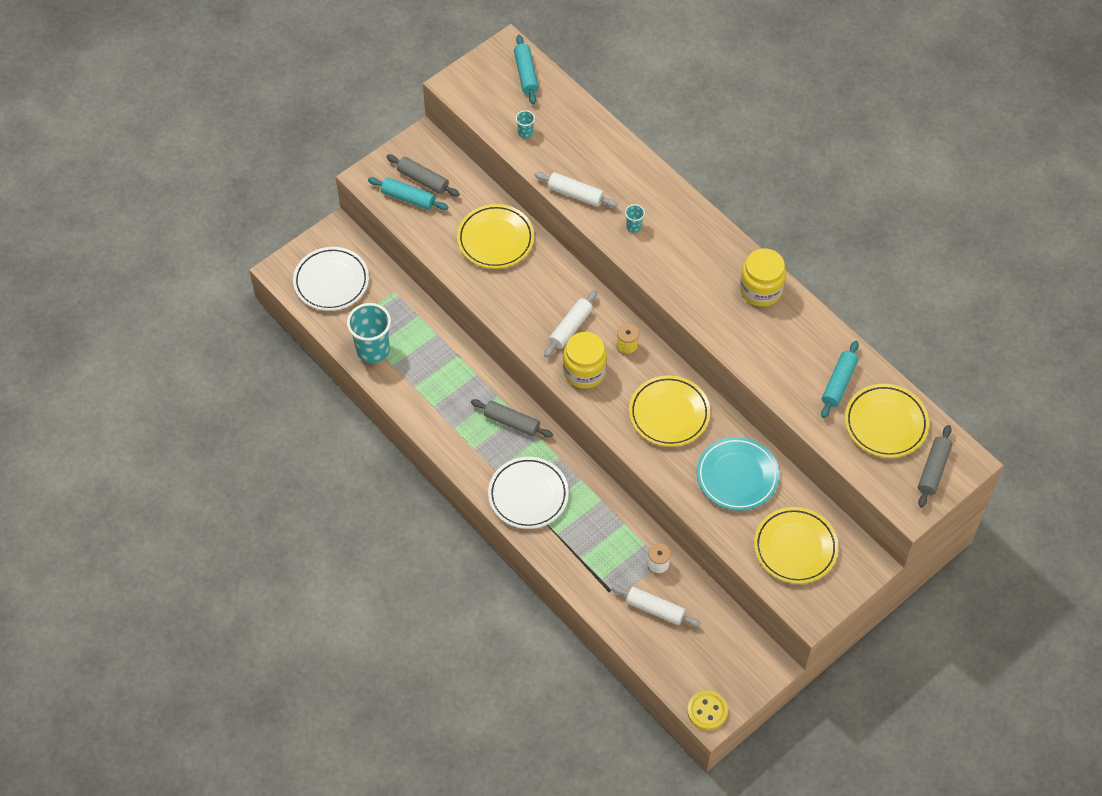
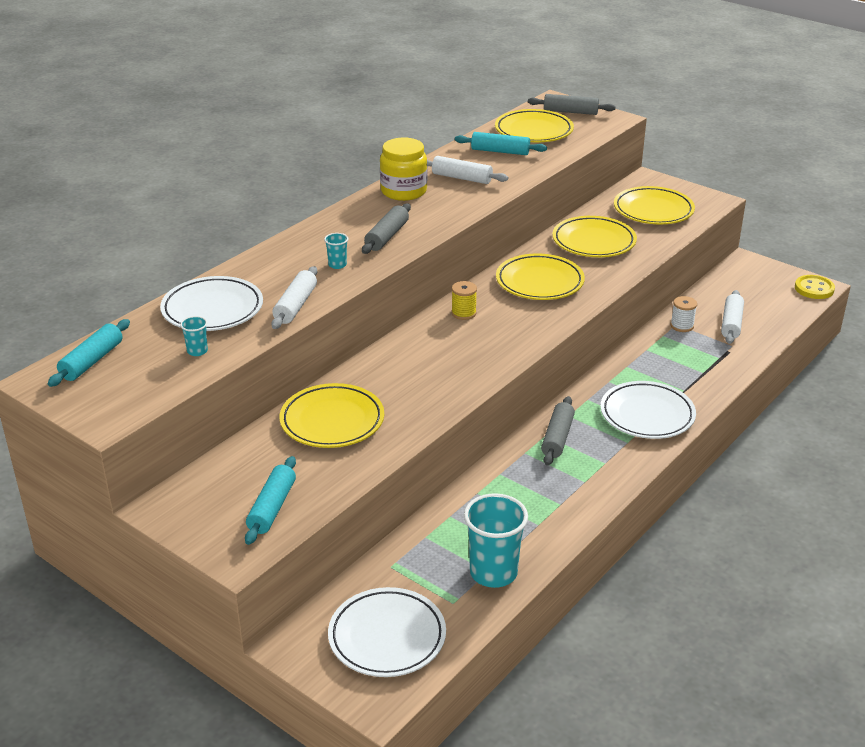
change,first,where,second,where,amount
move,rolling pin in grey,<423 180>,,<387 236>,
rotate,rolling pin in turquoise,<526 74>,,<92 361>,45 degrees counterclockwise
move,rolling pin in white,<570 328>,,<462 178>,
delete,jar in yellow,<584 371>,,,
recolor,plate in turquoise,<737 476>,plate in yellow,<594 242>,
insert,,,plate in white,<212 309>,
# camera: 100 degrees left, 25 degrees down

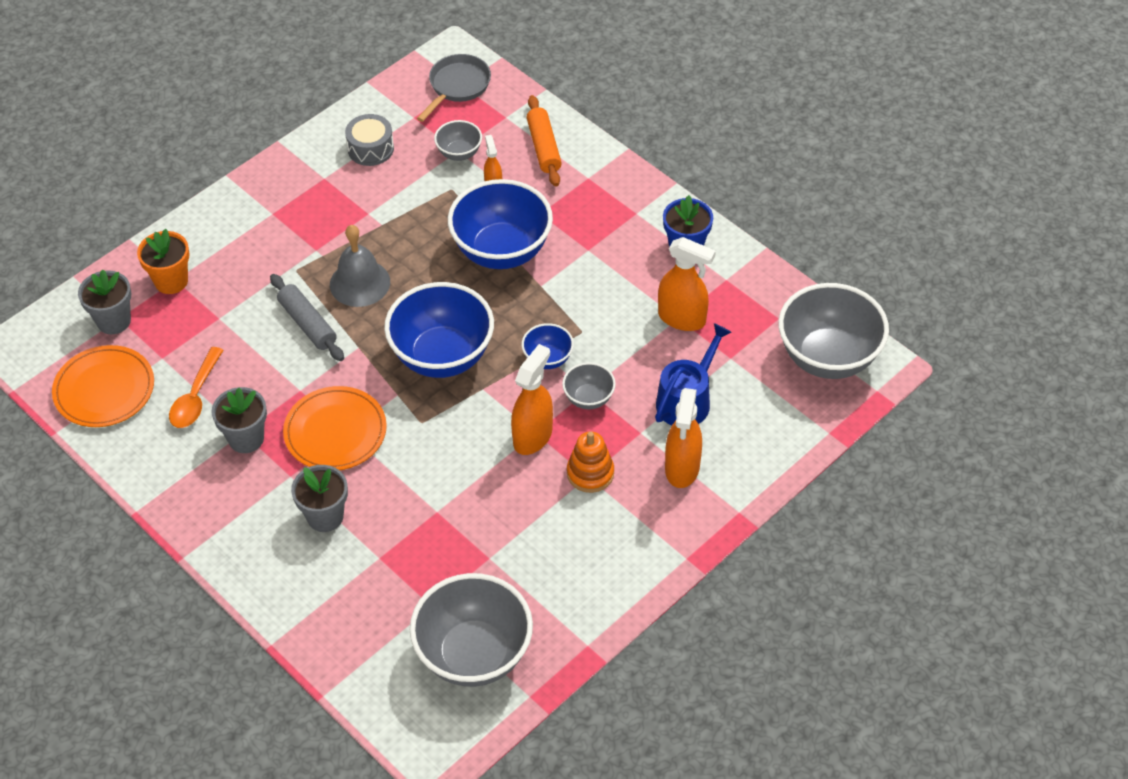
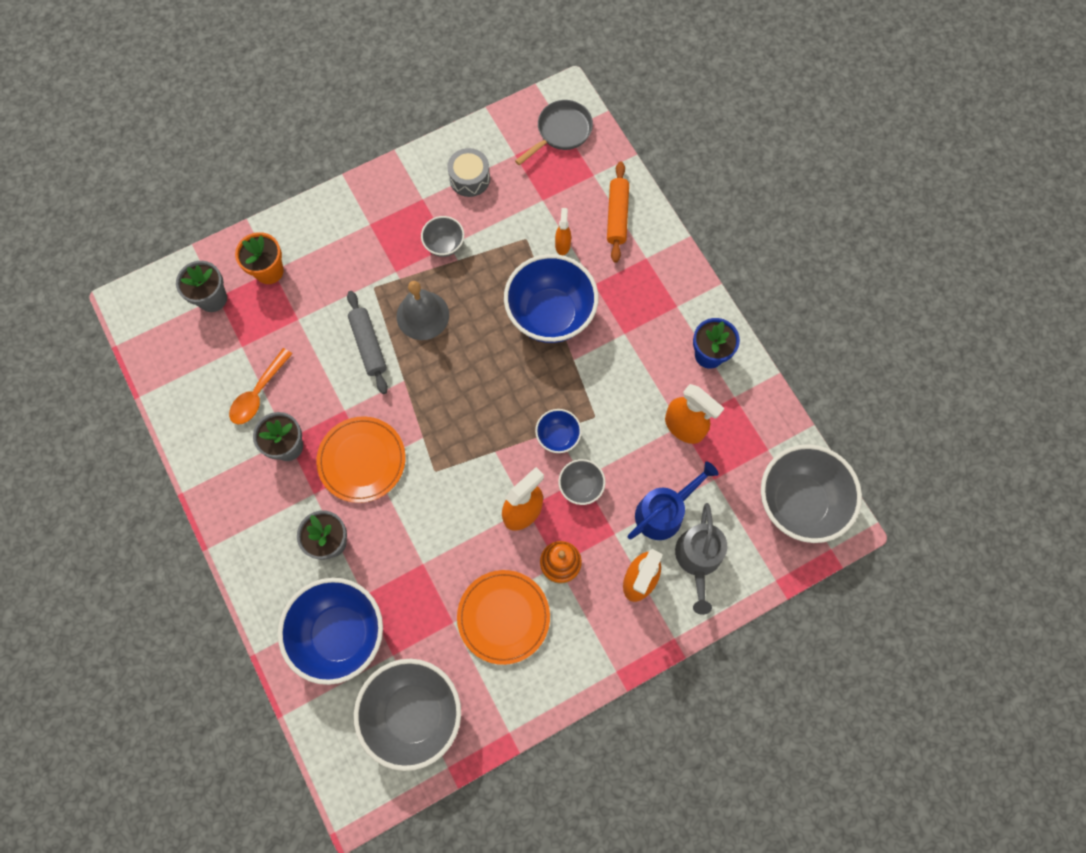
change,first,where,second,where,amount
move,plate in orange,<104 389>,,<503 617>,
move,bowl in blue,<442 356>,,<340 634>,
move,bowl in grey,<459 153>,,<444 245>,
insert,,,watering can in grey,<698 559>,
# camera: 15 degrees right, 20 degrees up

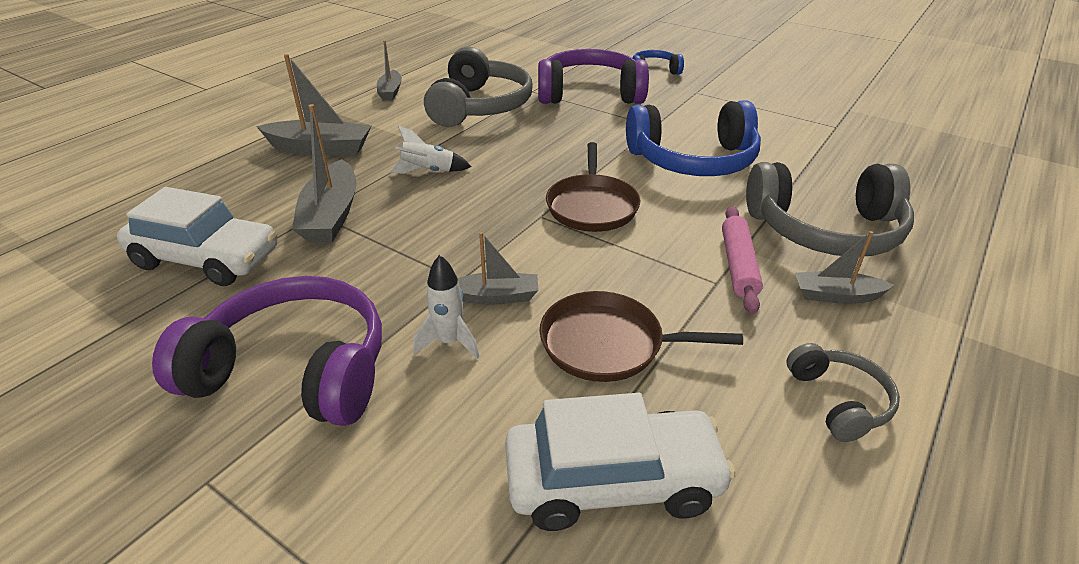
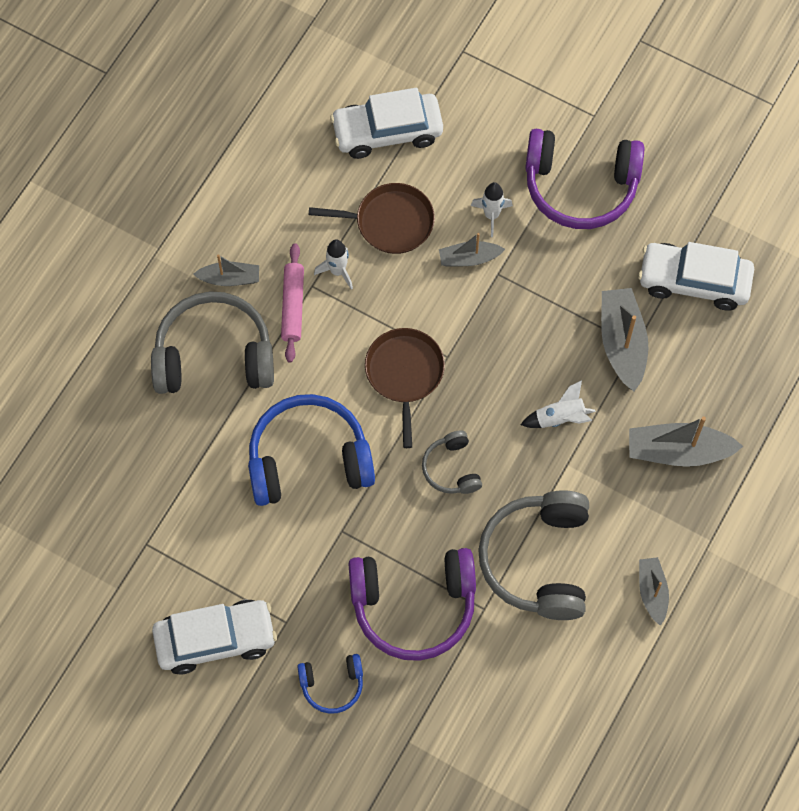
change,first,where,second,where,amount
move,headphones in grey,<839 401>,,<451 469>,
insert,,,car in white,<215 639>,
insert,,,rocket in white,<337 271>,
# camera: 175 degrees right, 30 degrees up

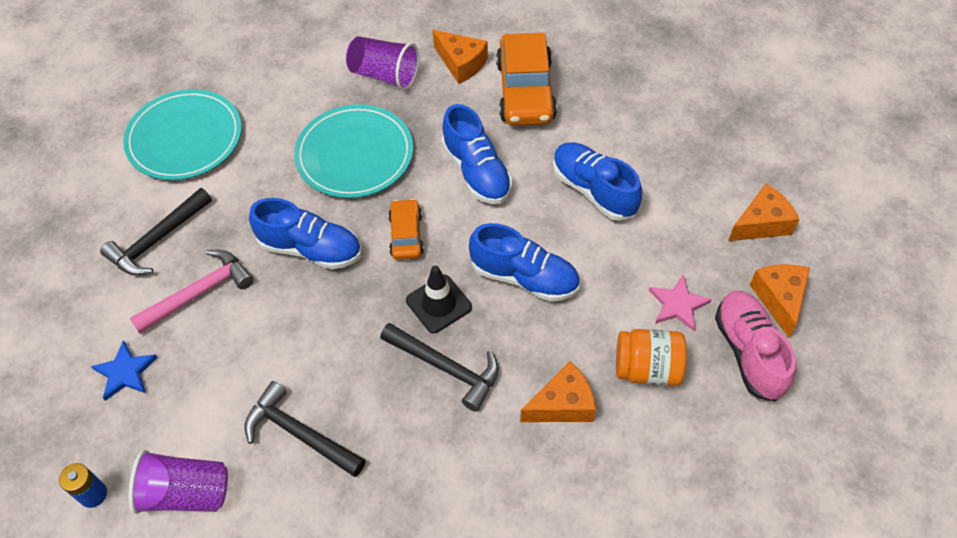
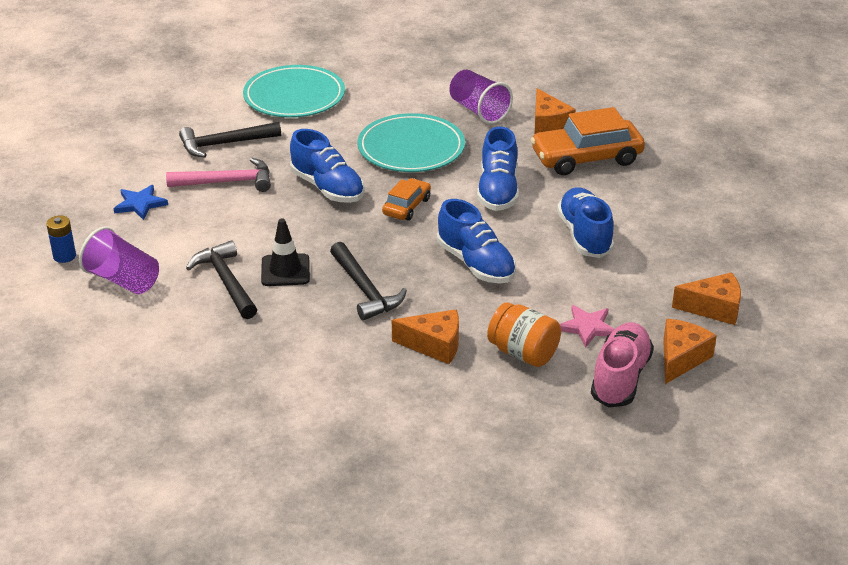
change,first,where,second,where,amount
move,traffic cone in black,<439 304>,,<285 270>,
rotate,car in orange,<525 91>,,<586 158>,45 degrees clockwise
# camera: 30 degrees right, 20 degrees down

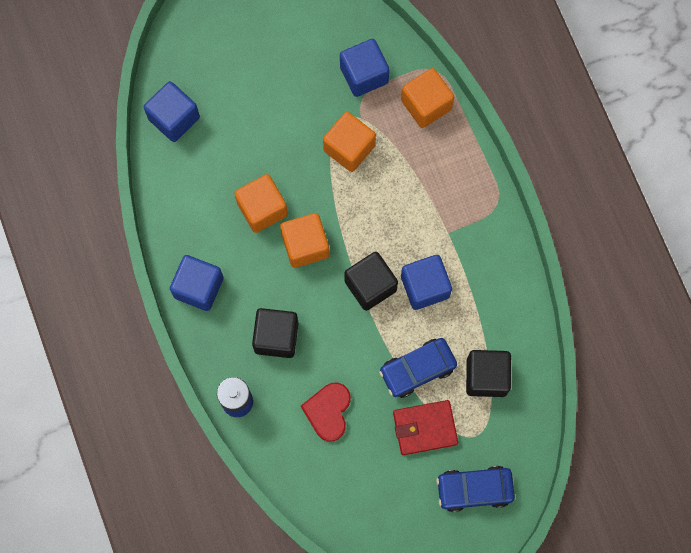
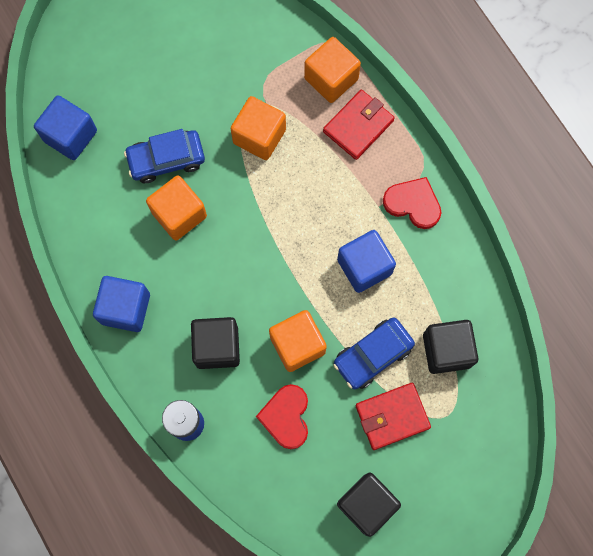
change,first,where,second,where,amount
move,cube in orange,<305 245>,,<297 345>,
delete,cube in blue,<364 75>,,,
move,cube in black,<370 285>,,<366 504>,
move,car in blue,<474 489>,,<166 159>,
insert,,,wallet in red,<358 126>,
insert,,,heart in red,<413 203>,
# camera: 10 degrees left, 0 degrees up

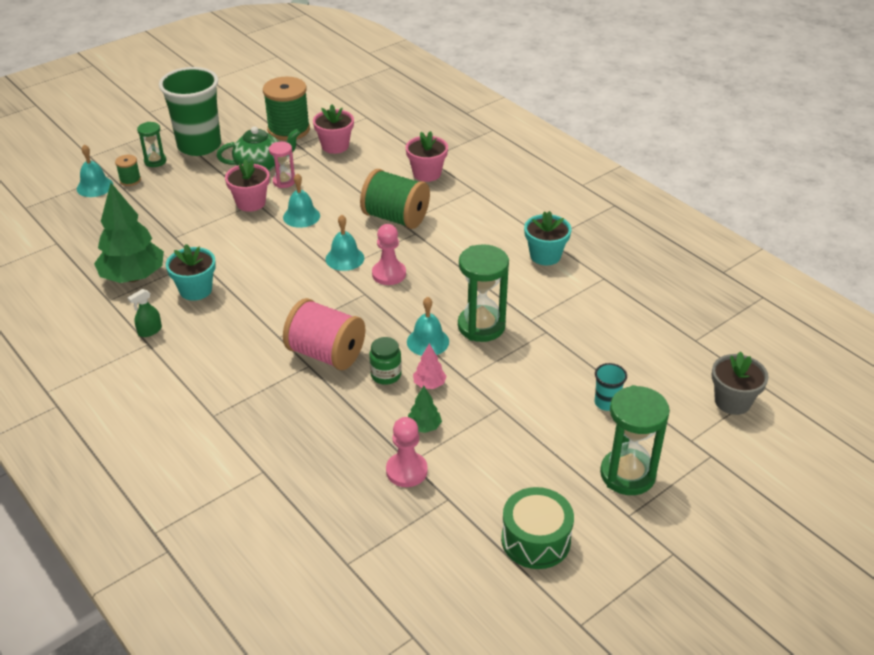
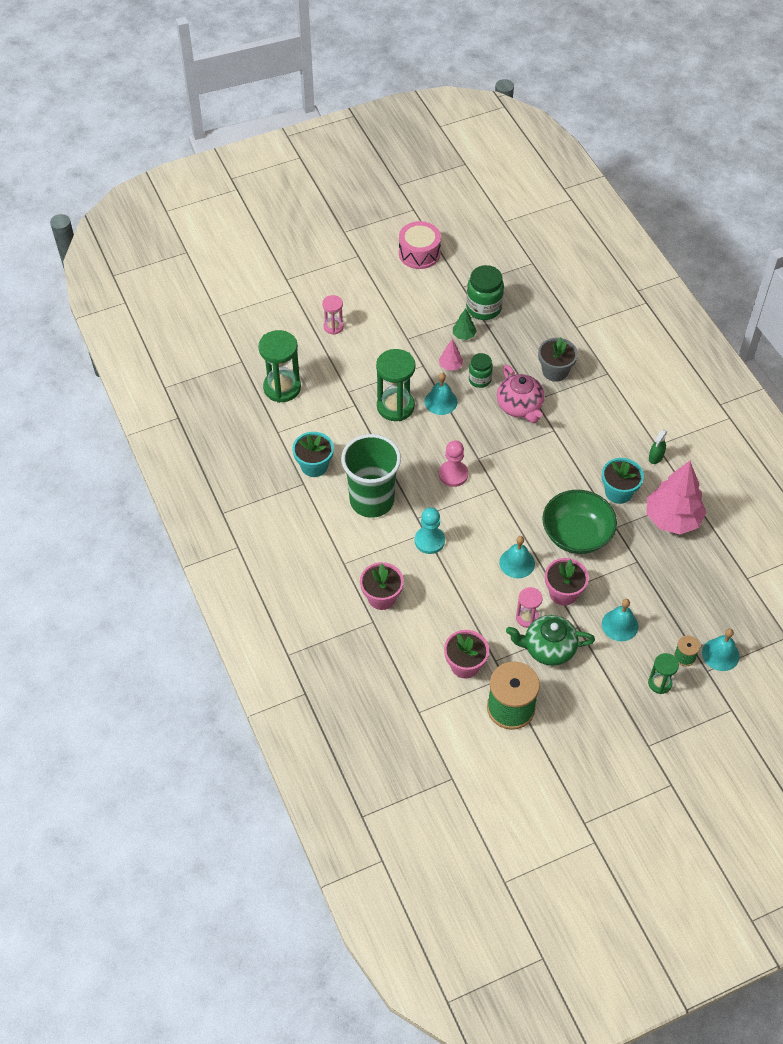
change,first,where,second,where,amount
recolor,tree in green,<133 277>,tree in pink,<672 518>,
rotate,spray bottle in green,<150 331>,,<655 457>,150 degrees clockwise
move,cup in green,<199 146>,,<372 500>,
replace,spool in pink,<326 354>,teapot in pink,<520 406>,
move,bell in turquoise,<344 258>,,<620 625>,
replace,spool in green,<395 218>,pawn in turquoise,<429 541>,
replace,pawn in pink,<406 471>,jar in green,<483 308>,
recolor,drum in green,<535 540>,drum in pink,<419 253>,
replace,cup in turquoise,<606 403>,hourglass in pink,<333 327>,
move,hourglass in green,<627 474>,,<282 388>,
move,flower pot in grey,<732 401>,,<555 371>,
insert,,,bowl in green,<576 535>,
# camera: 165 degrees left, 15 degrees up

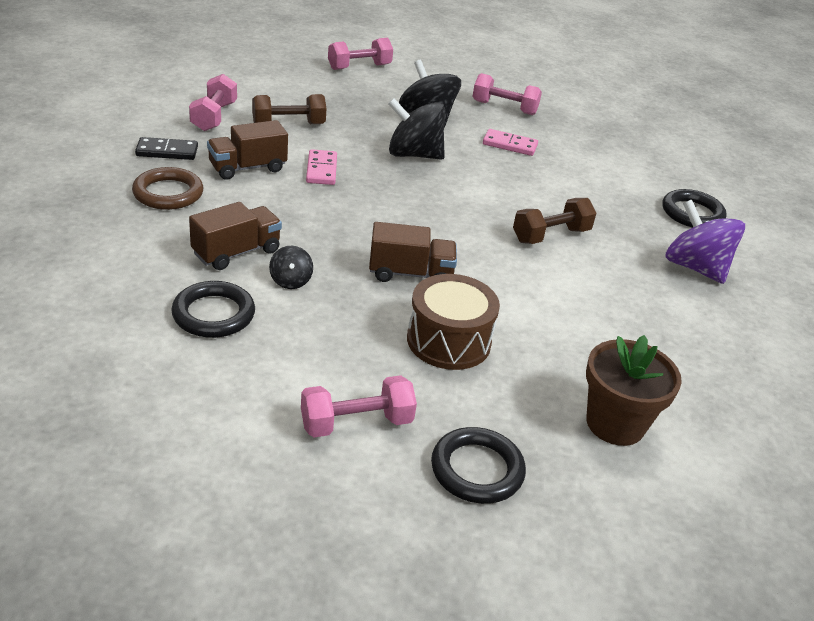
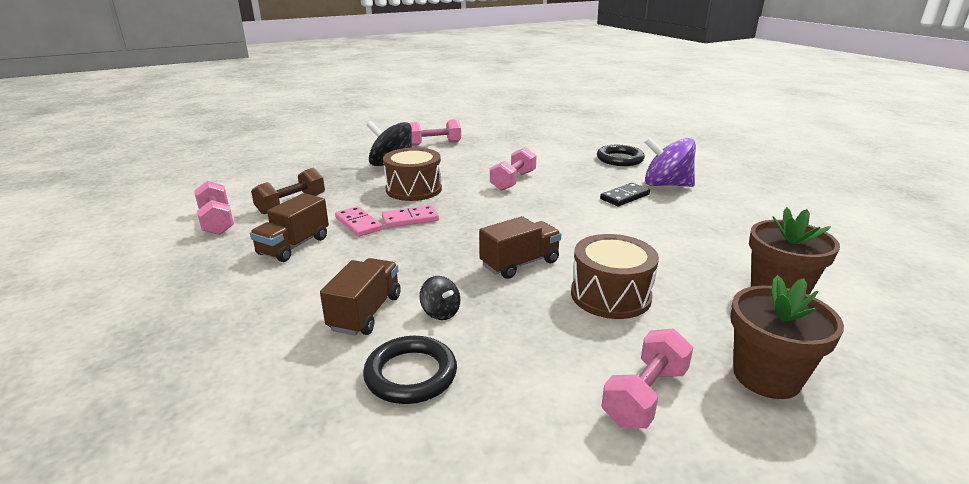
change,first,where,second,where,amount
delete,ring in brown,<168 193>,,,
move,domino in black,<167 151>,,<624 197>,
move,dumbbell in pink,<359 67>,,<513 181>,
replace,spinning top in black,<414 155>,drum in brown,<413 189>,
replace,ring in black,<477 470>,flower pot in brown,<766 376>,
move,domino in pink,<509 145>,,<410 219>,
delete,dumbbell in brown,<550 235>,,,
# camera: 30 degrees left, 10 degrees down

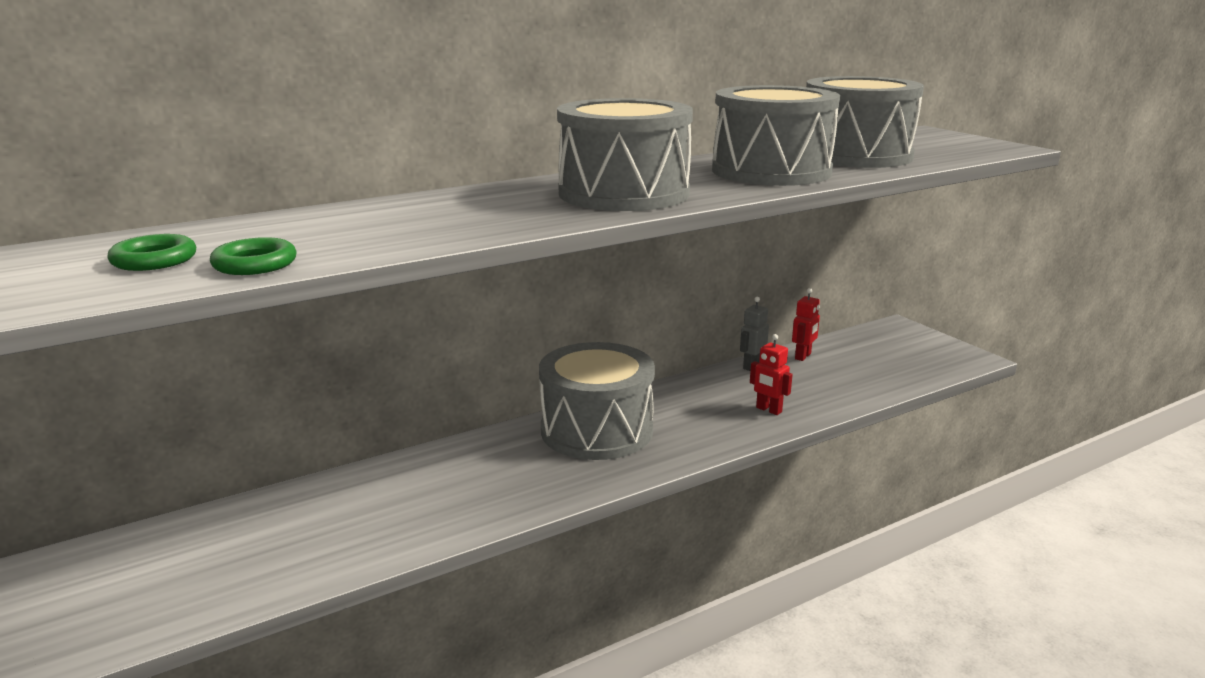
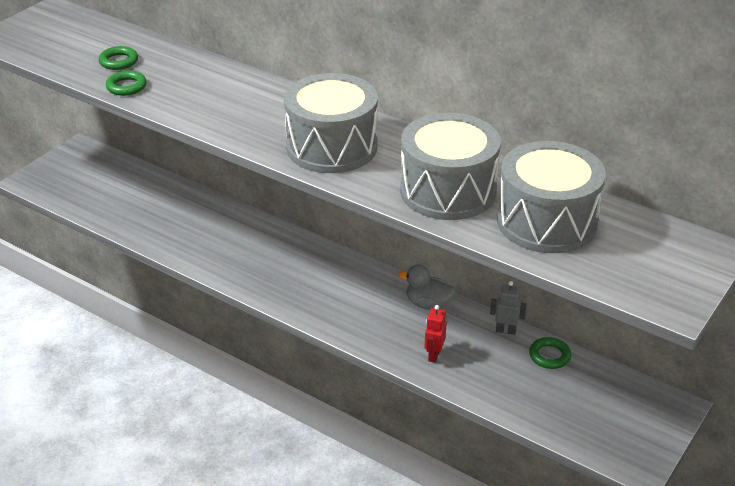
change,first,where,second,where,amount
delete,drum in grey,<596 430>,,,
replace,robot in red,<803 356>,ring in green,<549 356>,
insert,,,duck in grey,<428 304>,
# camera: 65 degrees right, 15 degrees up

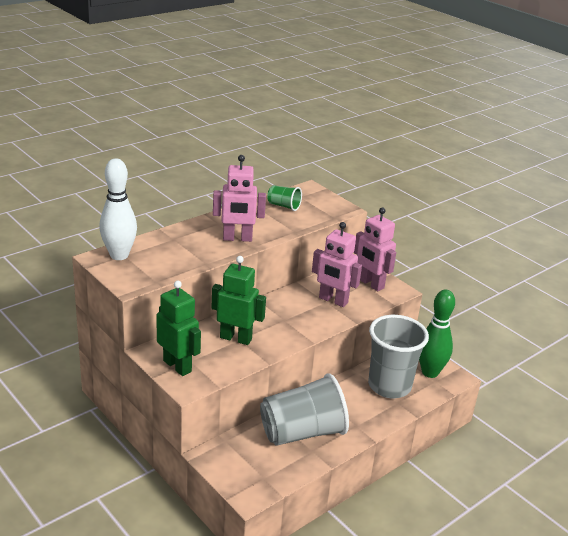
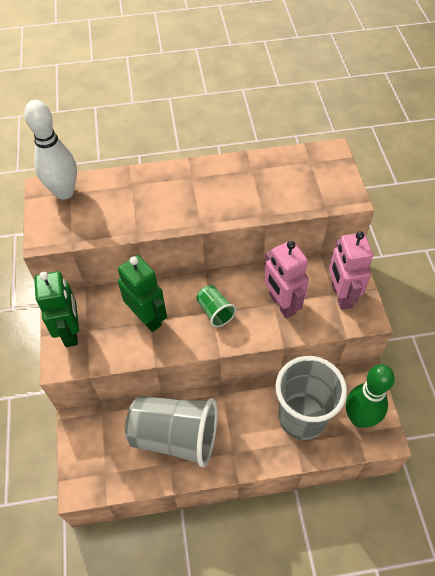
change,first,where,second,where,amount
delete,robot in pink,<237 238>,,,
move,cup in green,<284 206>,,<215 311>,
# camera: 35 degrees right, 25 degrees up

